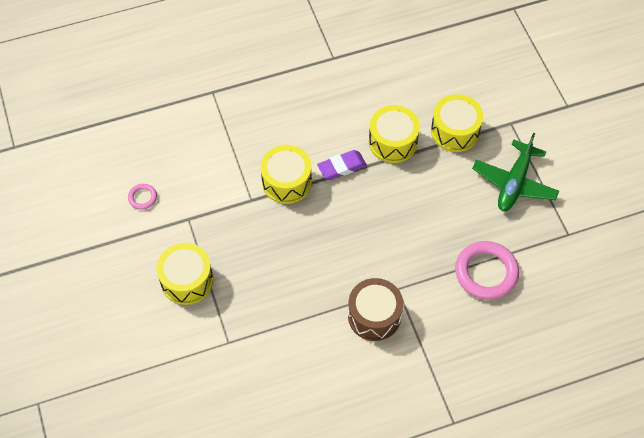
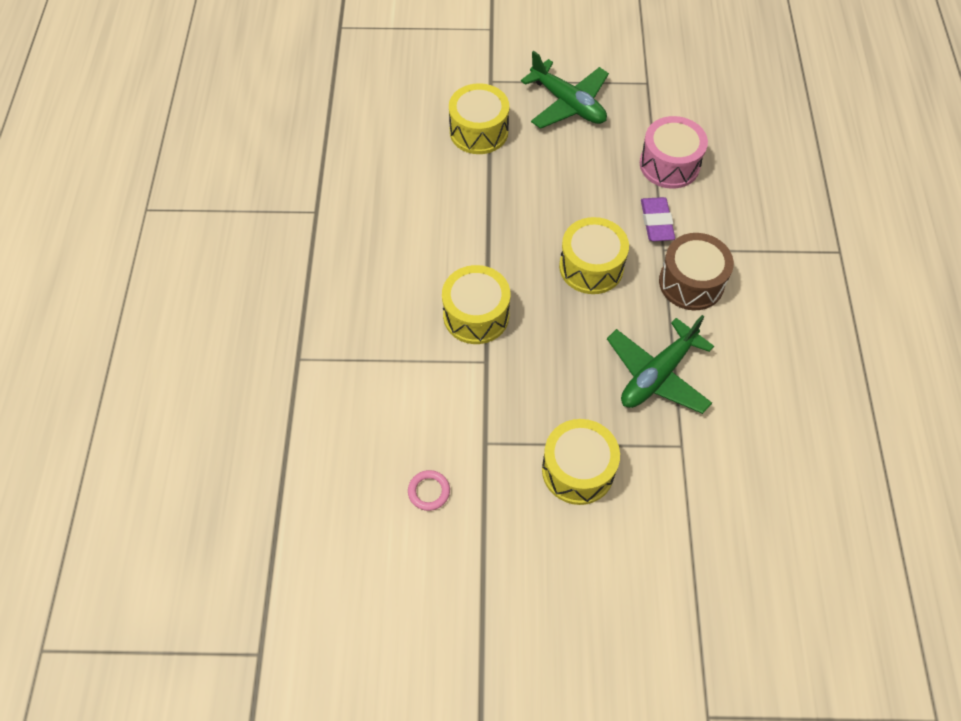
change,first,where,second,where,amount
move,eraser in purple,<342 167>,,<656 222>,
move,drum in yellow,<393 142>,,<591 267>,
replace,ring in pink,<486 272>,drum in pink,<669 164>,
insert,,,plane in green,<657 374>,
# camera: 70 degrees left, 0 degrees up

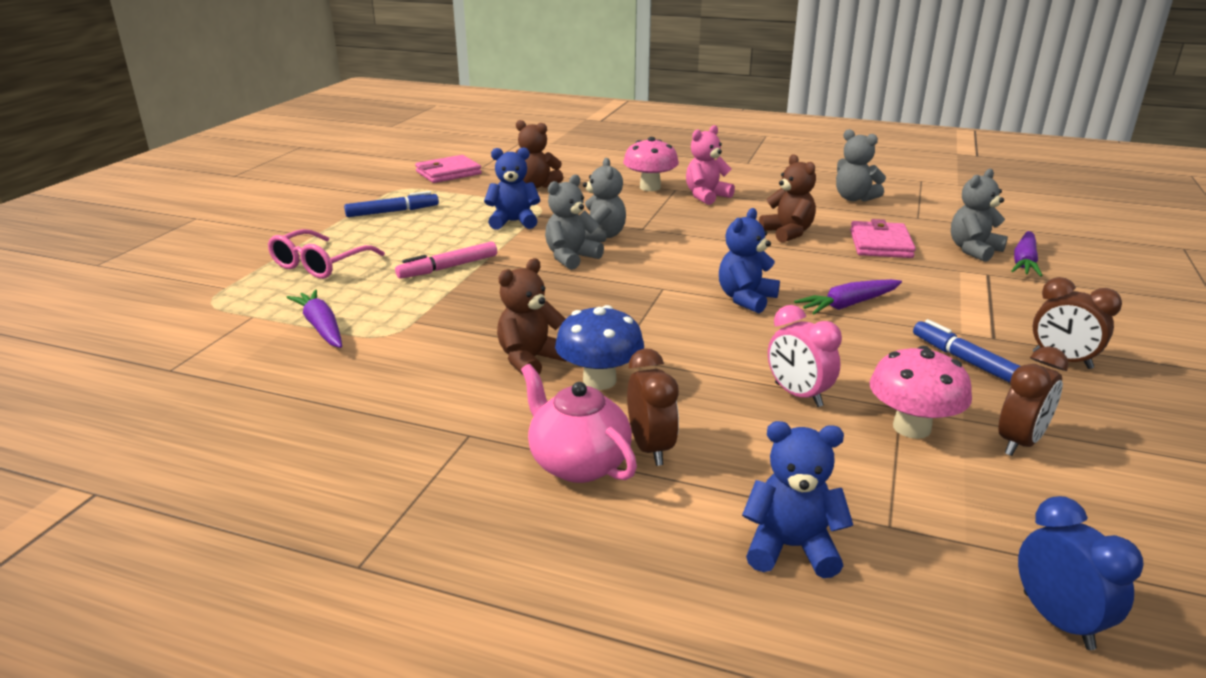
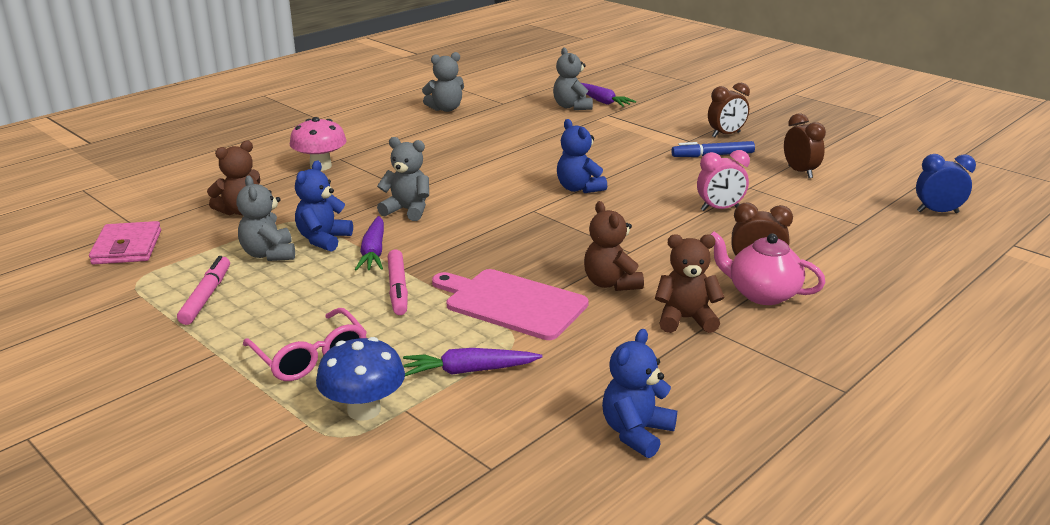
change,first,where,second,where,amount
recolor,marker in blue,<392 212>,marker in pink,<206 296>,
rotate,teapot in pink,<578 463>,,<762 294>,45 degrees clockwise
move,teddy bear in grey,<571 258>,,<269 254>,
move,mushroom in blue,<599 381>,,<364 410>,
delete,teddy bear in pink,<706 196>,,,
move,teddy bear in blue,<791 547>,,<636 433>,
move,teddy bear in brown,<788 233>,,<685 319>,
move,carrot in purple,<848 305>,,<373 252>,
delete,wallet in pink,<880 244>,,,
delete,mushroom in pink,<911 428>,,,
insert,,,cutting board in pink,<512 303>,
# camera: 65 degrees left, 0 degrees up

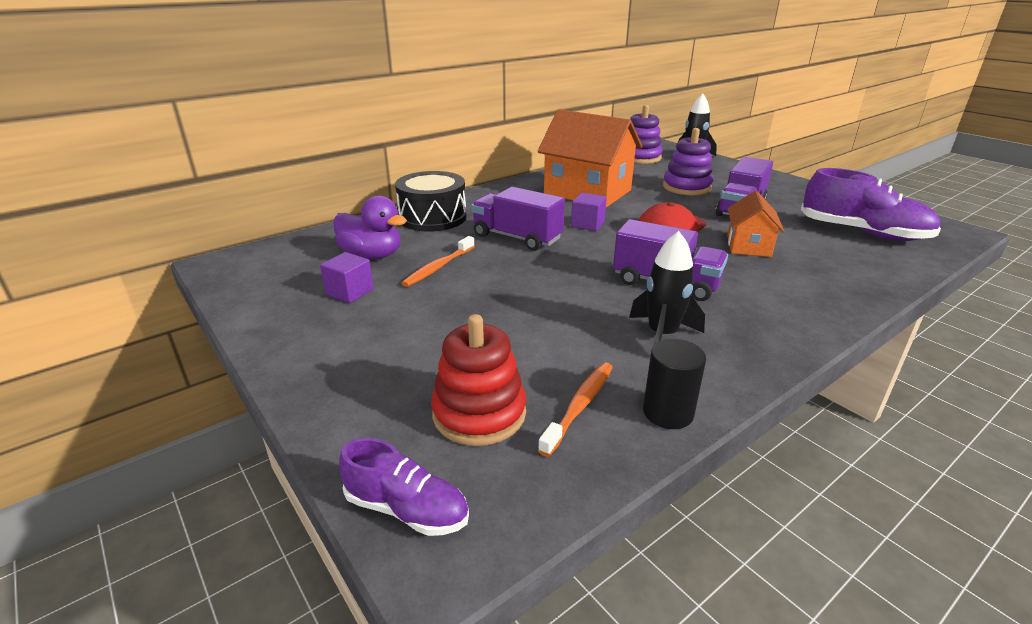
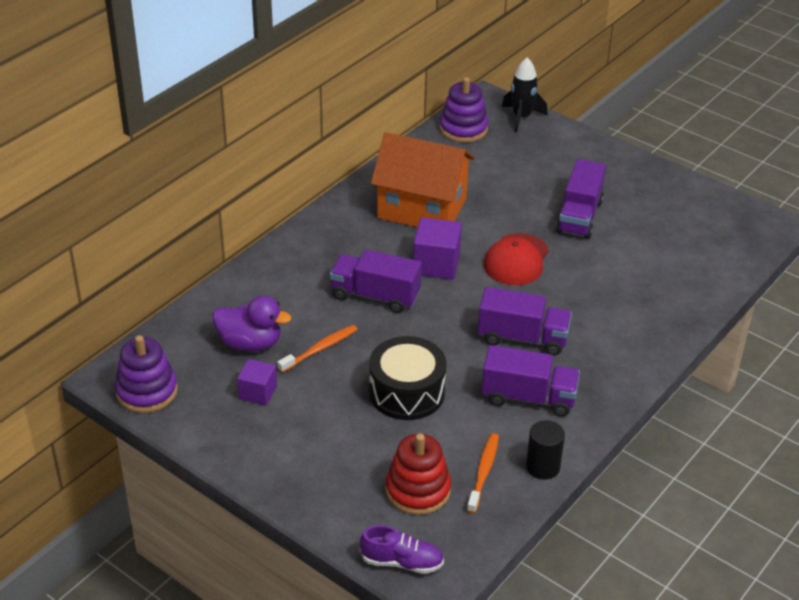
change,first,where,second,where,amount
move,drum in black,<433 217>,,<407 392>,
rotate,toothbrush in orange,<438 267>,,<320 349>,150 degrees counterclockwise
resize,cube in purple,<587 224>,,<436 264>,x1.55
replace,rocket in black,<662 335>,truck in purple,<528 397>,
move,stacking toy in purple,<686 187>,,<147 391>,
delete,house in orange,<748 245>,,,
delete,shoe in purple,<863 233>,,,
# camera: 15 degrees left, 10 degrees up

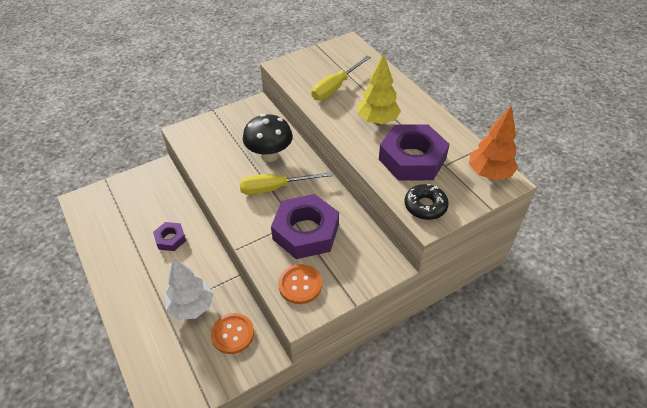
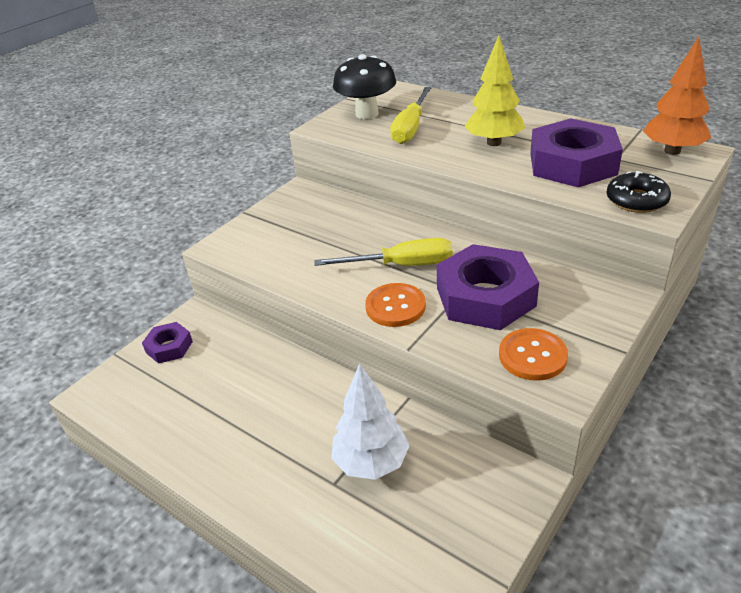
change,first,where,second,where,amount
move,nut in purple,<170 239>,,<169 347>,
move,button in orange,<232 334>,,<395 306>,
rotate,screwdriver in yellow,<275 188>,,<401 265>,150 degrees counterclockwise
move,mushroom in black,<269 155>,,<367 114>,
# camera: 20 degrees left, 10 degrees down

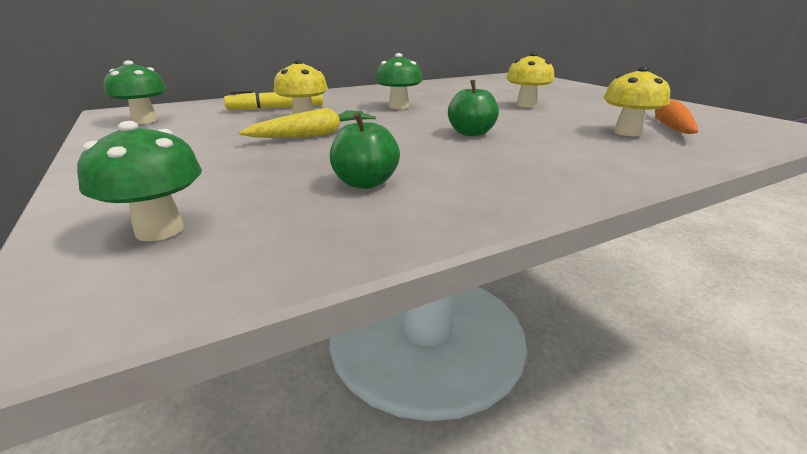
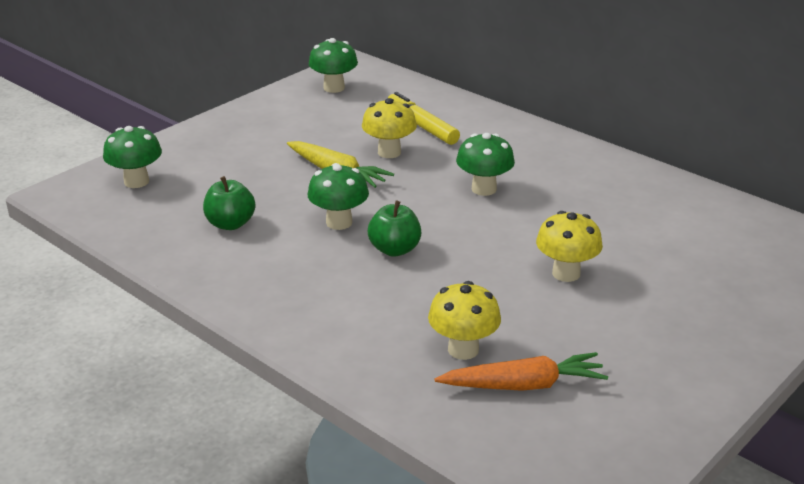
change,first,where,second,where,amount
insert,,,mushroom in green,<339 222>,
# camera: 70 degrees right, 5 degrees up

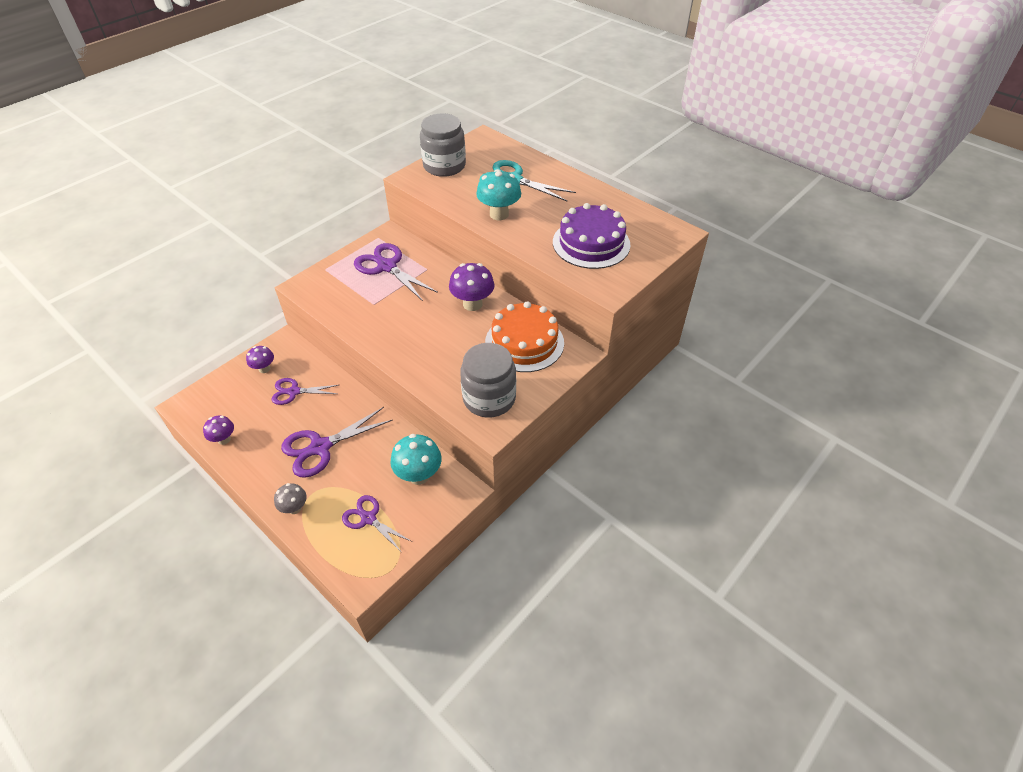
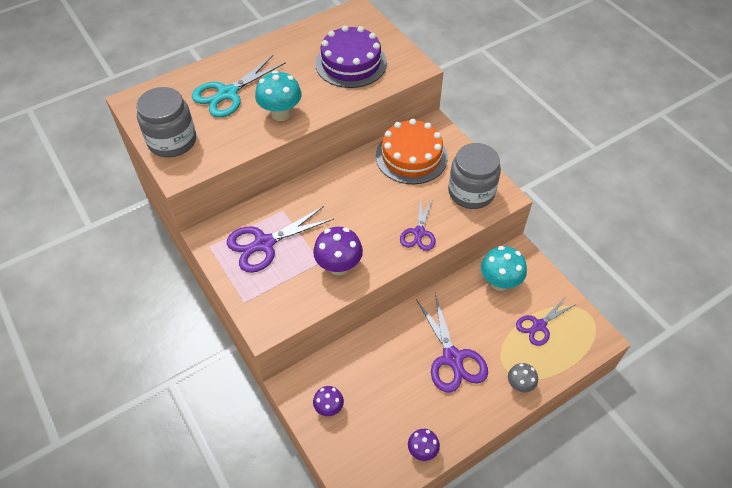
change,first,where,second,where,amount
move,scissors in purple,<294 392>,,<419 233>,
move,mushroom in purple,<472 304>,,<339 266>,
# camera: 75 degrees left, 5 degrees up

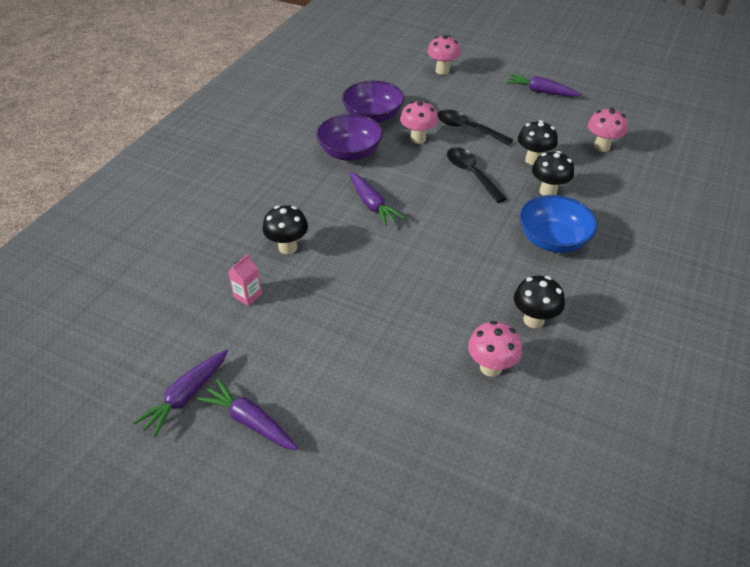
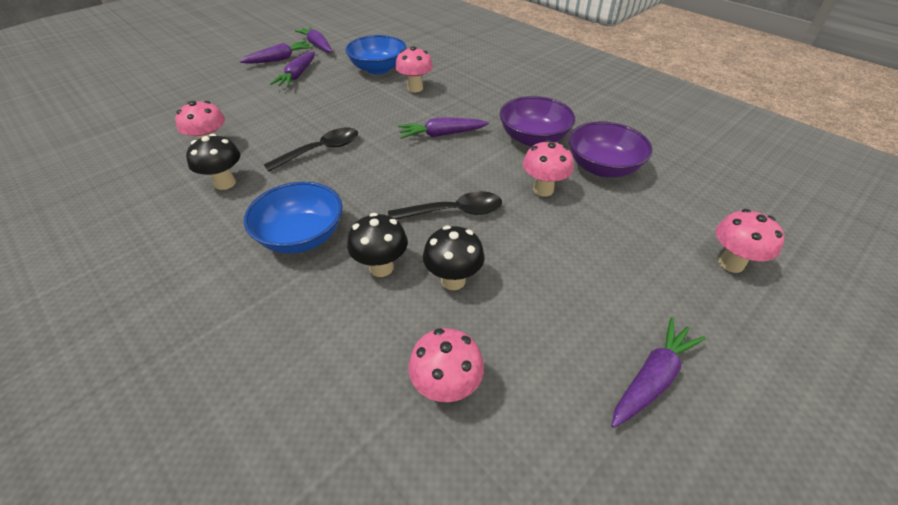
change,first,where,second,where,amount
replace,carton in pink,<248 295>,bowl in blue,<378 69>,
recolor,mushroom in black,<287 247>,mushroom in pink,<415 88>,
move,spoon in black,<467 129>,,<321 150>,
insert,,,carrot in purple,<297 76>,
# camera: 110 degrees right, 0 degrees up

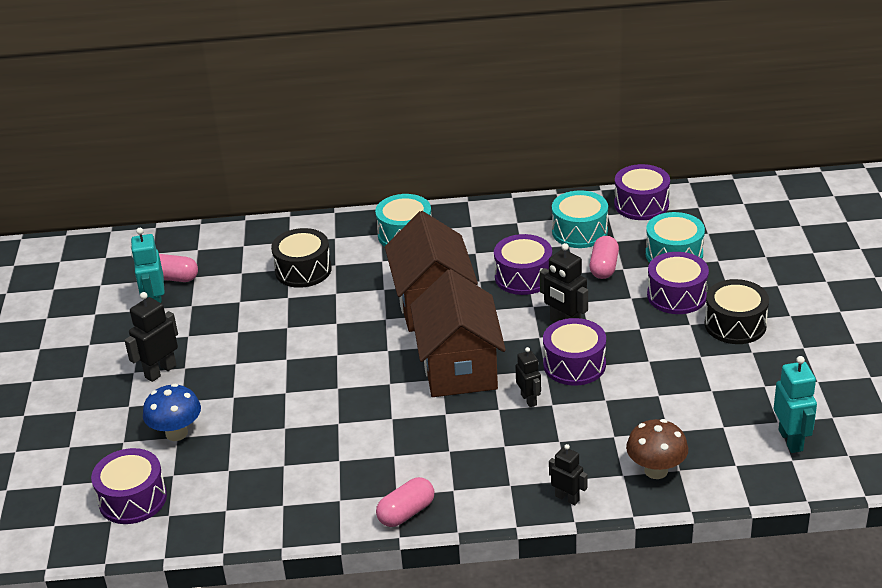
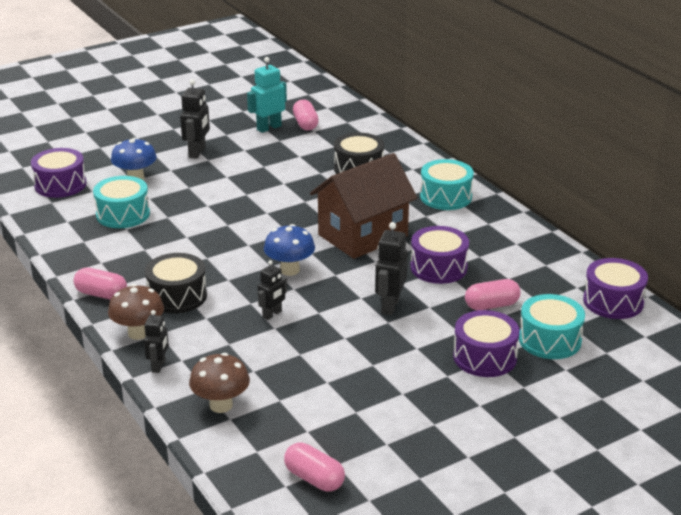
change,first,where,second,where,amount
rotate,robot in black,<160 371>,,<197 152>,90 degrees clockwise
replace,house in brown,<459 368>,mushroom in blue,<290 270>,
delete,drum in purple,<574 364>,,,
move,drum in turquoise,<579 231>,,<123 214>,
move,drum in black,<735 324>,,<177 296>,
replace,robot in turquoise,<791 440>,capsule in pink,<314 479>,
insert,,,mushroom in brown,<138 333>,
# camera: 60 degrees right, 5 degrees down

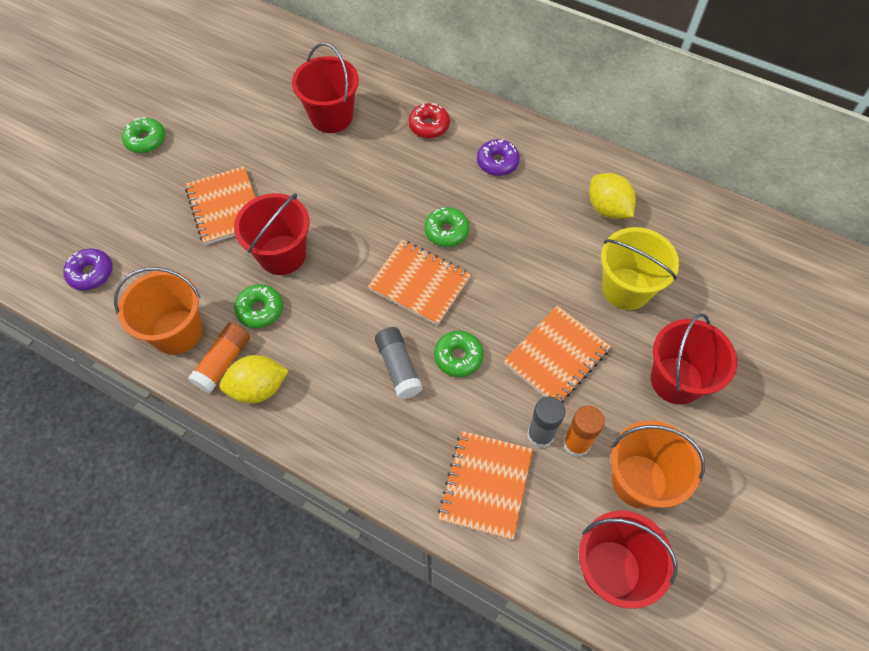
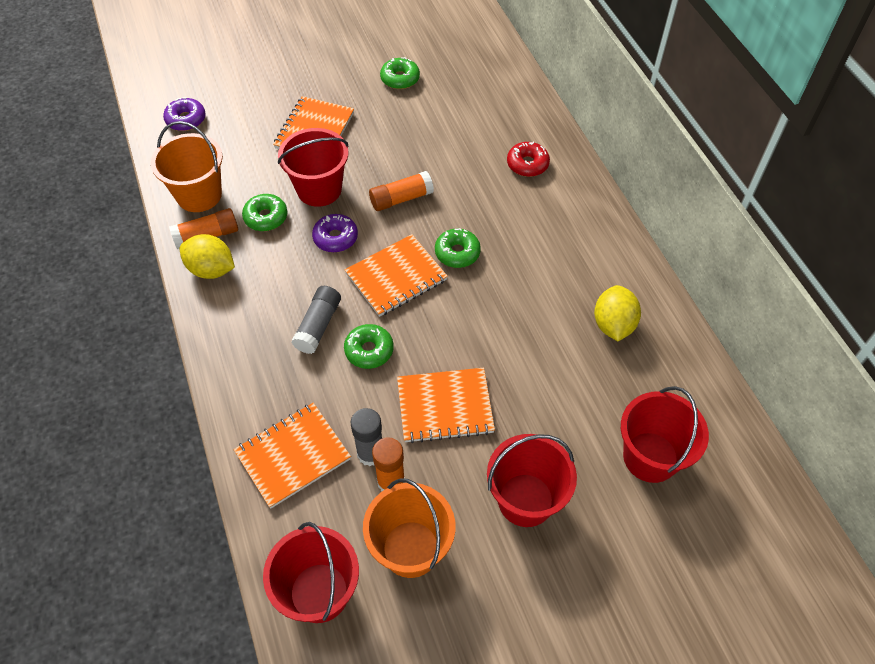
change,first,where,second,where,amount
move,donut in green,<146 140>,,<400 79>,
move,bucket in red,<331 117>,,<650 457>,
rotate,notebook in orange,<419 283>,,<396 277>,75 degrees clockwise
move,donut in purple,<497 162>,,<335 238>,
delete,bucket in yellow,<626 289>,,,
insert,,,glue stick in orange,<401 198>,
# camera: 40 degrees right, 5 degrees down

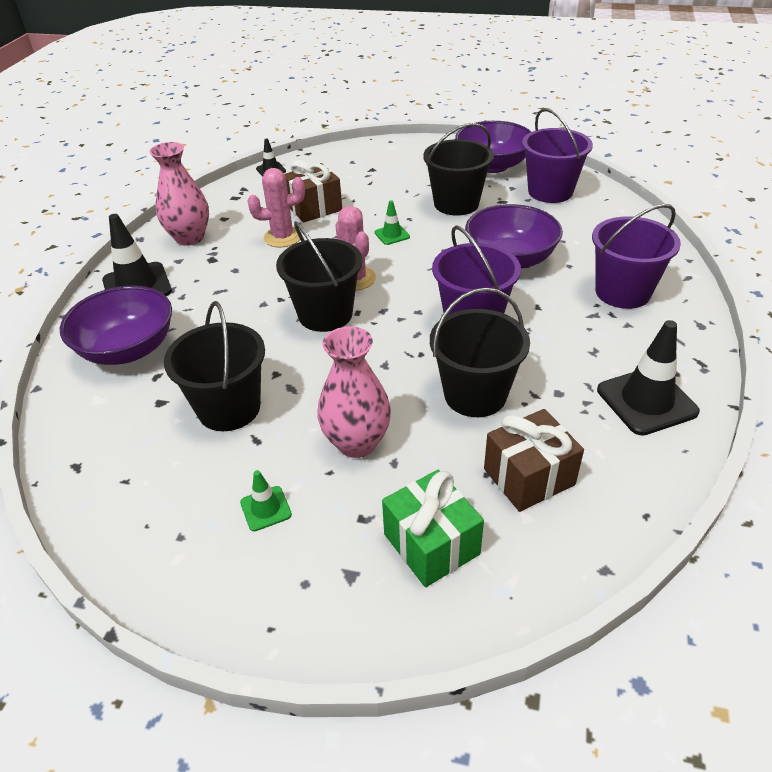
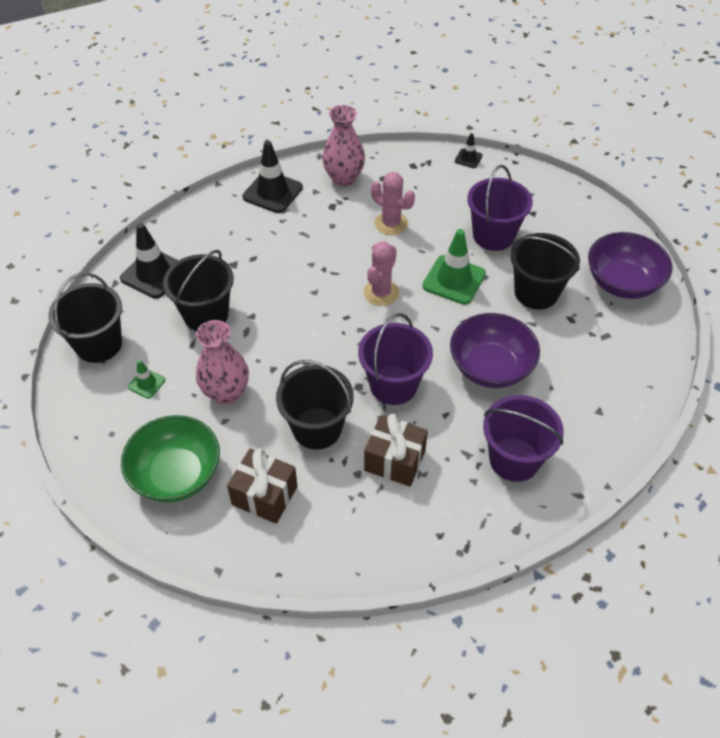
change,first,where,second,where,amount
delete,bowl in purple,<128 349>,,,
move,bucket in black,<325 314>,,<99 344>,
move,gift in brown,<314 208>,,<394 460>,
resize,traffic cone in green,<392 235>,,<454 280>,x1.97
replace,gift in green,<431 544>,bowl in green,<176 474>,
move,bucket in purple,<550 192>,,<493 235>,
move,traffic cone in black,<646 401>,,<154 274>,
# camera: 50 degrees right, 10 degrees up

